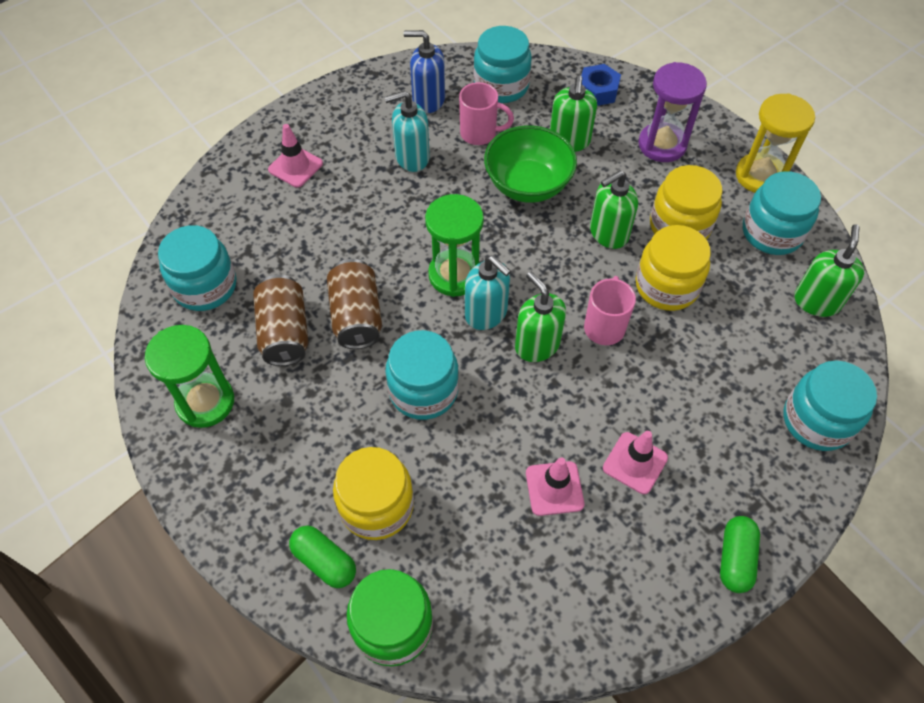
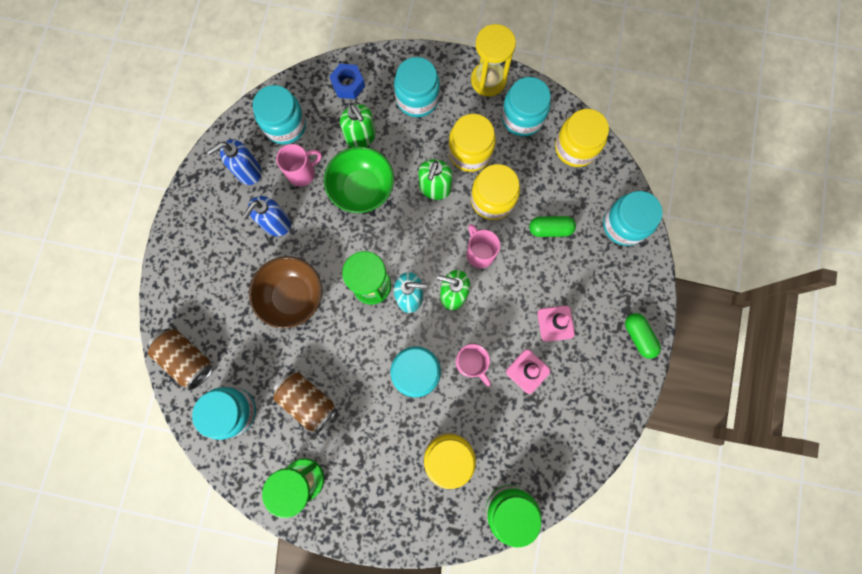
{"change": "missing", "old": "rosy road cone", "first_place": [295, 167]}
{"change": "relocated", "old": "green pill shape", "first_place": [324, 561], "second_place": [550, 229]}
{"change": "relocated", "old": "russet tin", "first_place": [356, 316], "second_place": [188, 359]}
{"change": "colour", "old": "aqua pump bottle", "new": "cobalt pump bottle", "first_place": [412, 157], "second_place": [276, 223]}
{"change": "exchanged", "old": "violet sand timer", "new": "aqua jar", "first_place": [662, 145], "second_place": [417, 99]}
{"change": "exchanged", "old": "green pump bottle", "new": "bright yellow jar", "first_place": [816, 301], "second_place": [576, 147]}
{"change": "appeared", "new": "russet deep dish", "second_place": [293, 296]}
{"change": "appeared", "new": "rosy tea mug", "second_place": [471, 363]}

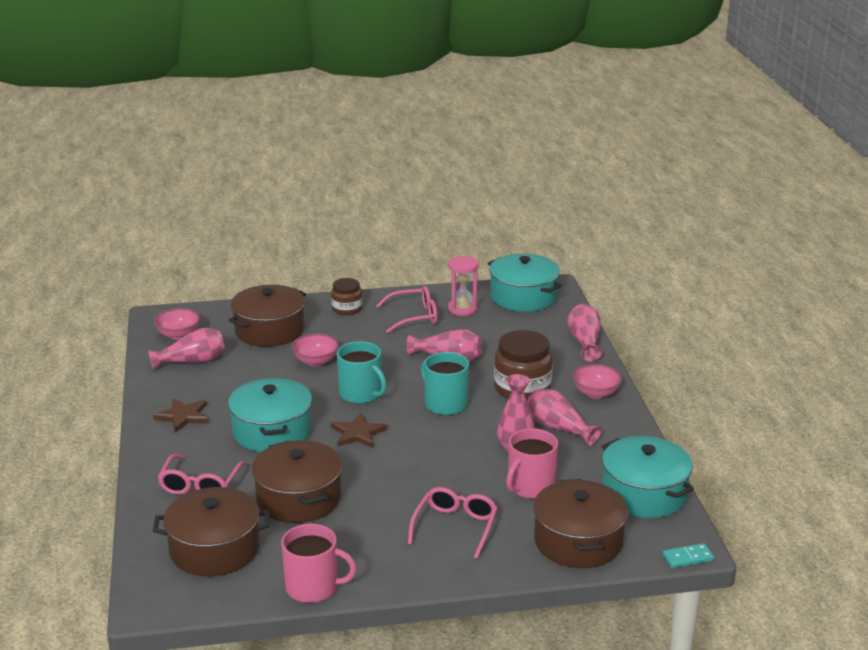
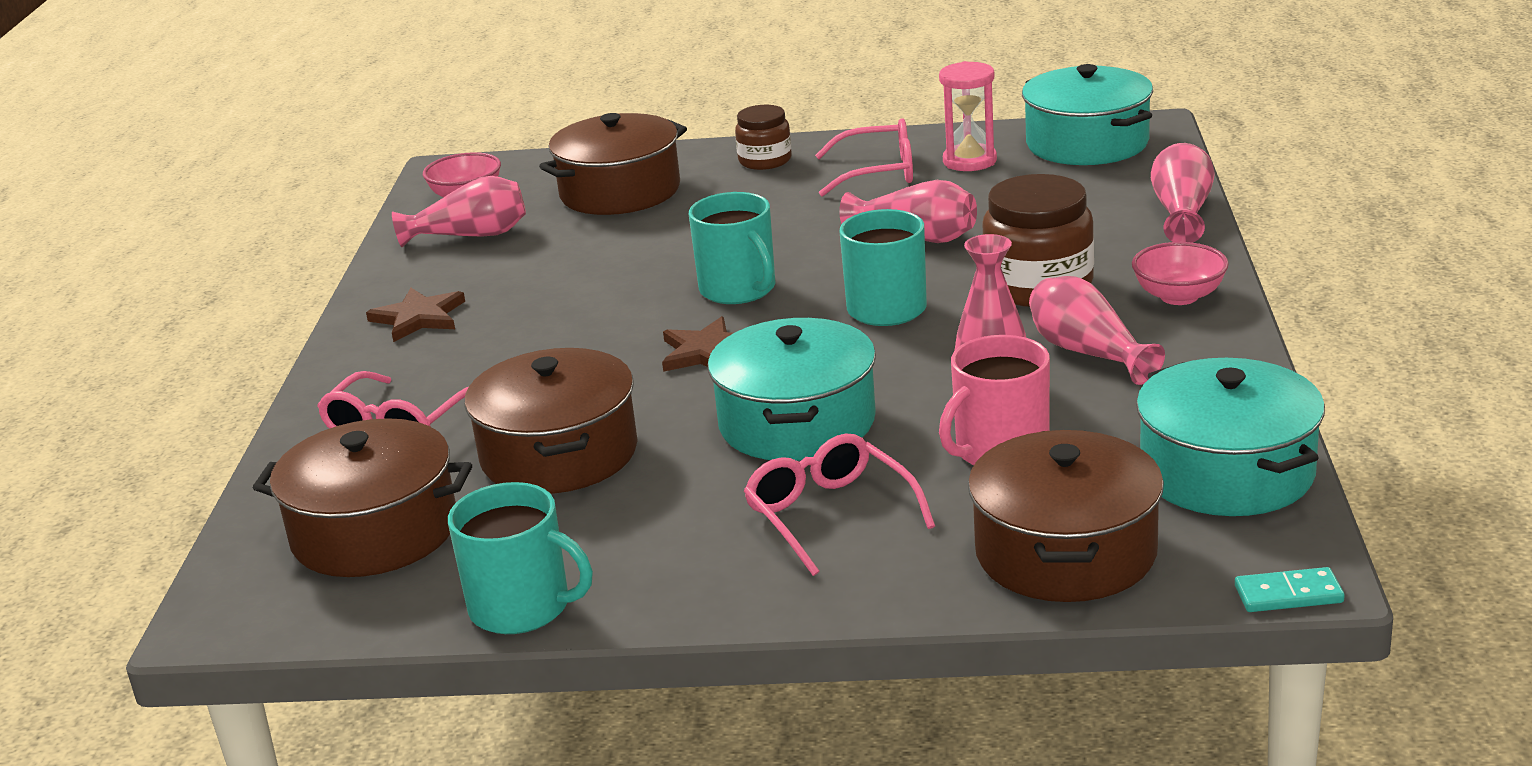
{"change": "relocated", "old": "aqua pot", "first_place": [272, 431], "second_place": [797, 422]}
{"change": "colour", "old": "rosy tea mug", "new": "aqua tea mug", "first_place": [313, 587], "second_place": [522, 607]}
{"change": "missing", "old": "rosy deep dish", "first_place": [316, 361]}
{"change": "spun", "old": "rosy eyeglasses", "first_place": [455, 527], "second_place": [830, 515], "degrees": -60}

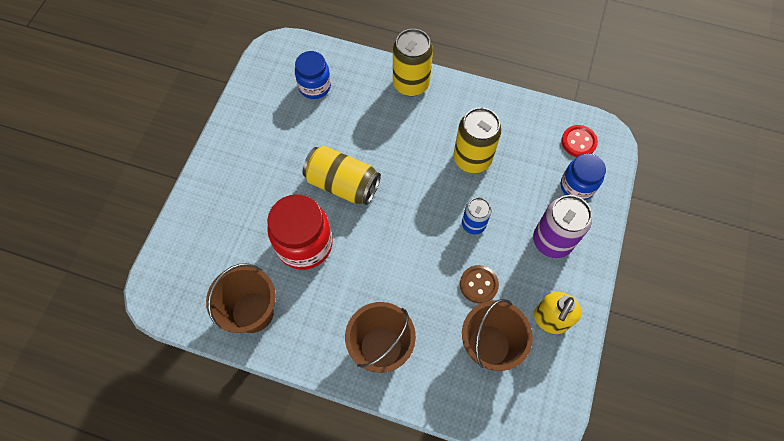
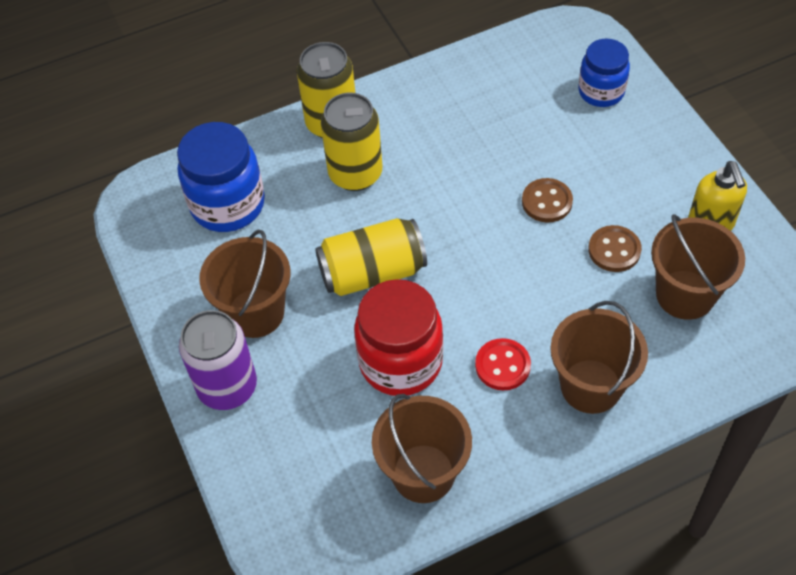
{"change": "size", "old": "cobalt jar", "first_place": [314, 86], "second_place": [228, 204], "factor": 1.55}
{"change": "relocated", "old": "bright yellow tin", "first_place": [472, 159], "second_place": [355, 174]}
{"change": "exchanged", "old": "cobalt tin", "new": "russet sewing button", "first_place": [473, 224], "second_place": [547, 202]}
{"change": "relocated", "old": "violet tin", "first_place": [552, 241], "second_place": [227, 387]}
{"change": "relocated", "old": "crimson sewing button", "first_place": [578, 142], "second_place": [502, 365]}
{"change": "appeared", "new": "russet sand bucket", "second_place": [255, 313]}

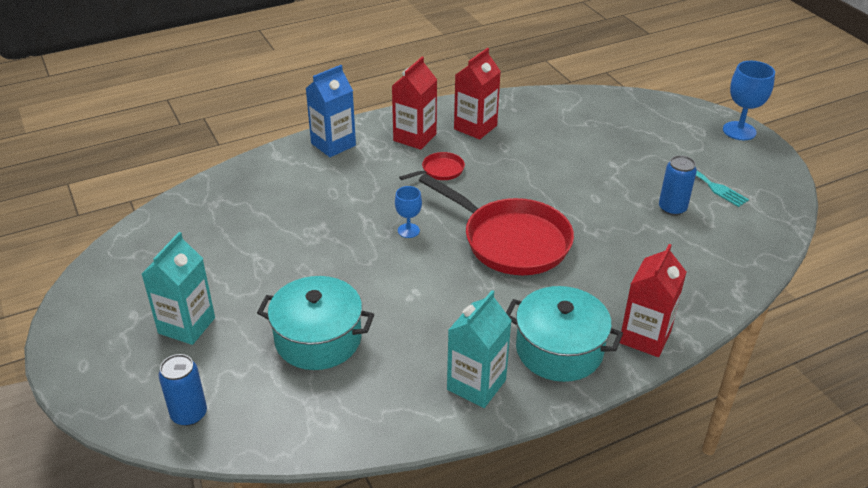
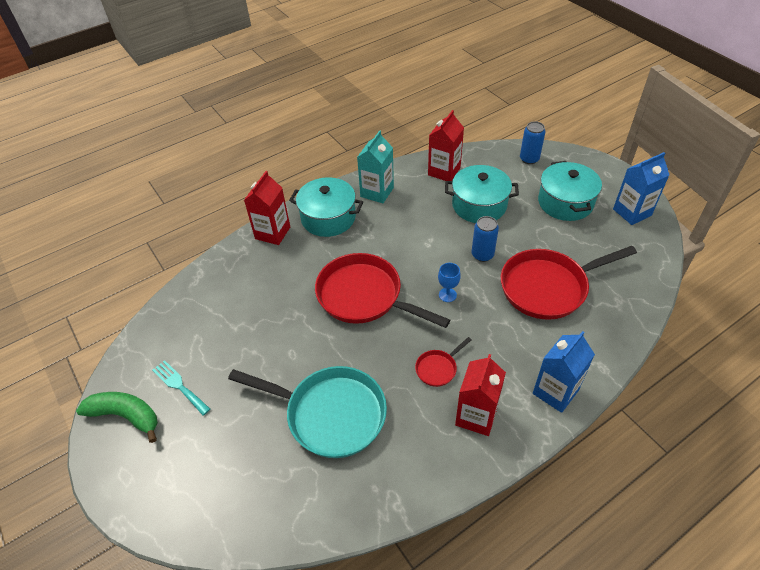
{"change": "exchanged", "old": "aqua milk carton", "new": "aqua pot", "first_place": [187, 325], "second_place": [565, 202]}
{"change": "relocated", "old": "crimson milk carton", "first_place": [475, 127], "second_place": [444, 171]}
{"change": "relocated", "old": "cobalt tin", "first_place": [672, 208], "second_place": [482, 255]}
{"change": "missing", "old": "cobalt wine glass", "first_place": [739, 131]}
{"change": "appeared", "new": "green banana", "second_place": [126, 416]}
{"change": "appeared", "new": "aqua pan", "second_place": [330, 414]}
{"change": "appeared", "new": "crimson pan", "second_place": [548, 287]}
{"change": "appeared", "new": "cobalt milk carton", "second_place": [632, 212]}

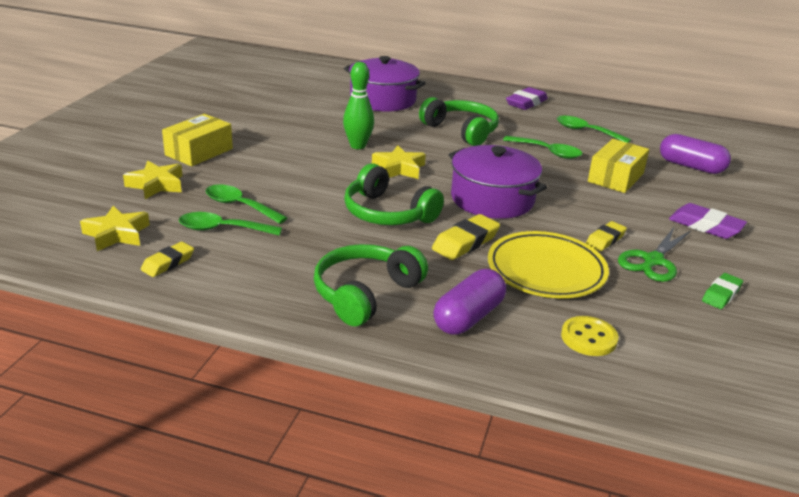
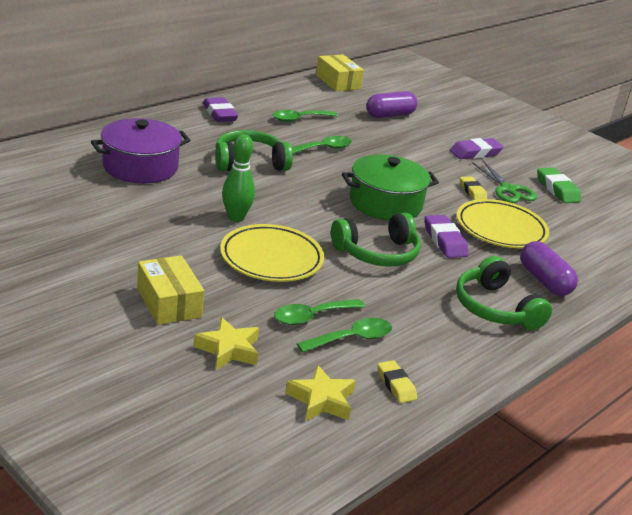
{"change": "spun", "old": "green teaspoon", "first_place": [222, 229], "second_place": [351, 339], "degrees": -150}
{"change": "missing", "old": "bright yellow five-pointed star", "first_place": [399, 168]}
{"change": "colour", "old": "bright yellow gum eraser", "new": "violet gum eraser", "first_place": [465, 242], "second_place": [444, 241]}
{"change": "colour", "old": "violet pot", "new": "green pot", "first_place": [492, 199], "second_place": [385, 203]}
{"change": "missing", "old": "bright yellow sewing button", "first_place": [588, 338]}
{"change": "relocated", "old": "bright yellow package", "first_place": [615, 177], "second_place": [338, 82]}
{"change": "size", "old": "green gum eraser", "first_place": [721, 294], "second_place": [557, 189], "factor": 1.5}
{"change": "appeared", "new": "bright yellow dinner plate", "second_place": [271, 259]}

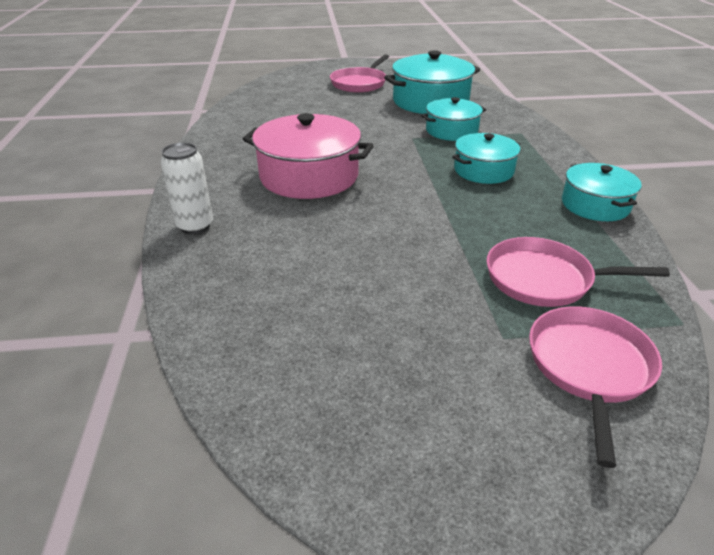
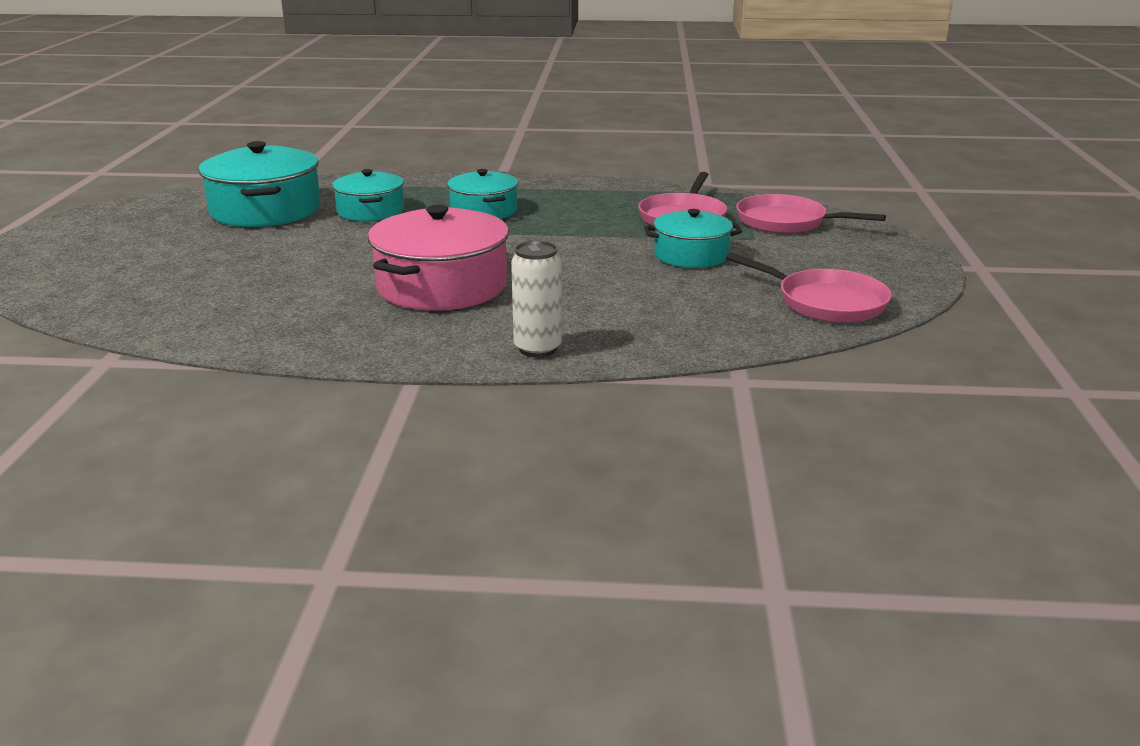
{"change": "relocated", "old": "rosy pan", "first_place": [360, 83], "second_place": [826, 302]}
{"change": "relocated", "old": "aqua pot", "first_place": [595, 205], "second_place": [691, 255]}

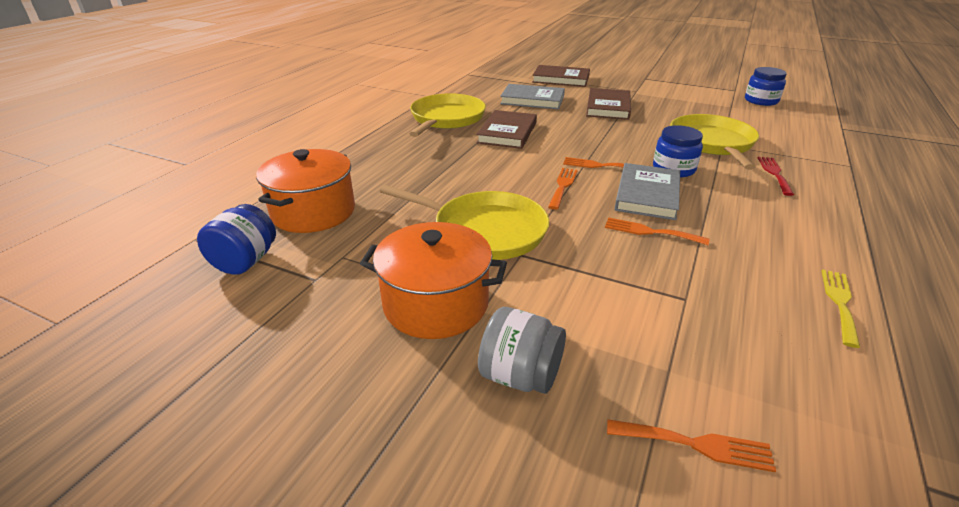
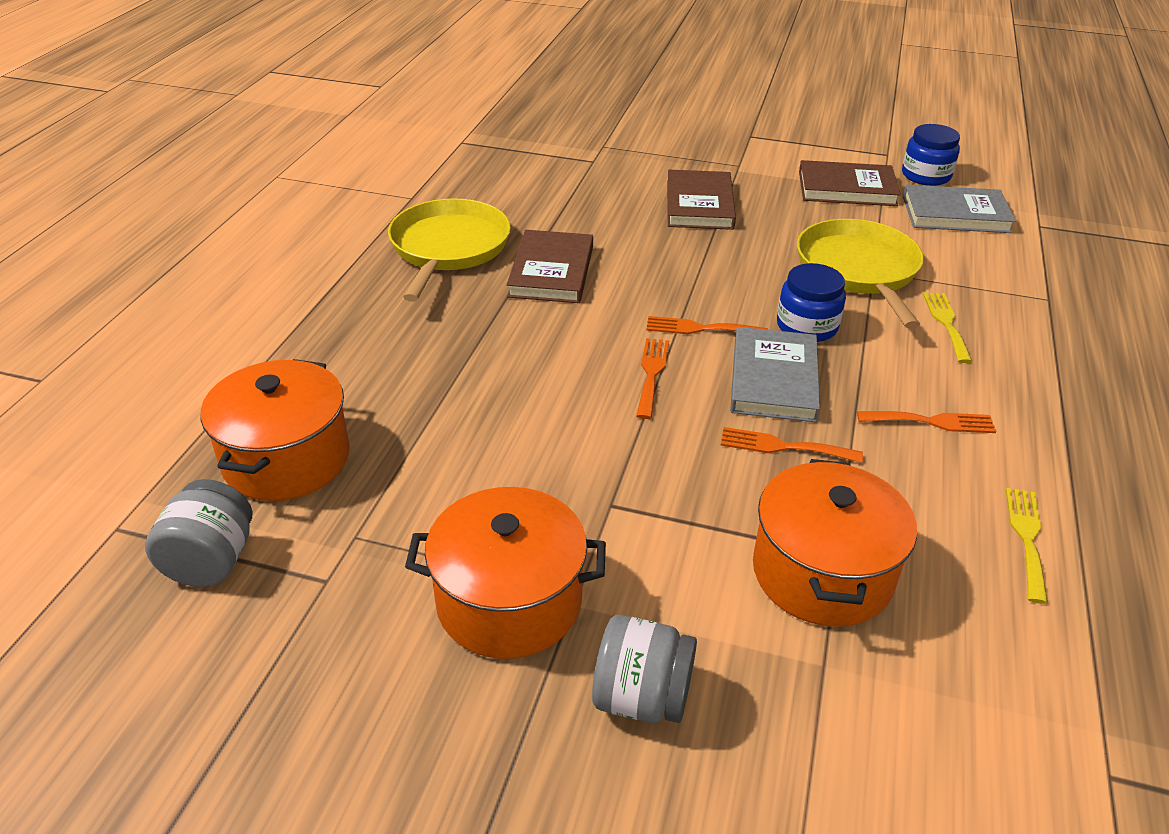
{"change": "colour", "old": "cobalt jar", "new": "gray jar", "first_place": [245, 261], "second_place": [211, 561]}
{"change": "missing", "old": "bright yellow pan", "first_place": [484, 231]}
{"change": "relocated", "old": "gray hardcover", "first_place": [532, 100], "second_place": [955, 214]}
{"change": "relocated", "old": "russet hardcover", "first_place": [561, 79], "second_place": [846, 188]}
{"change": "relocated", "old": "bright orange dinner fork", "first_place": [696, 444], "second_place": [932, 422]}
{"change": "colour", "old": "crimson dinner fork", "new": "bright yellow dinner fork", "first_place": [774, 174], "second_place": [946, 323]}
{"change": "appeared", "new": "bright orange pot", "second_place": [822, 572]}

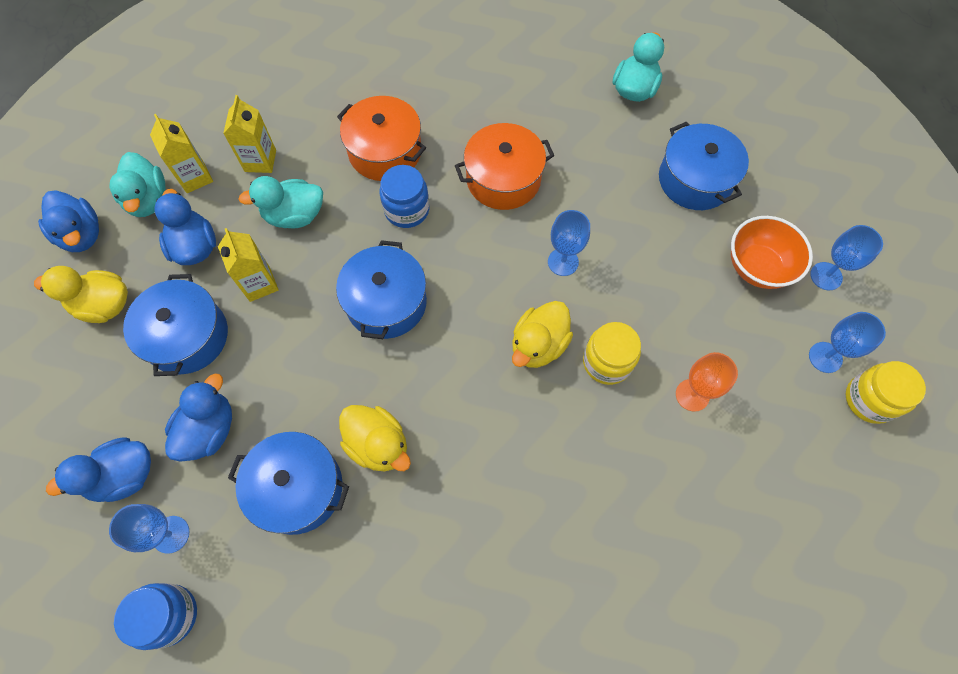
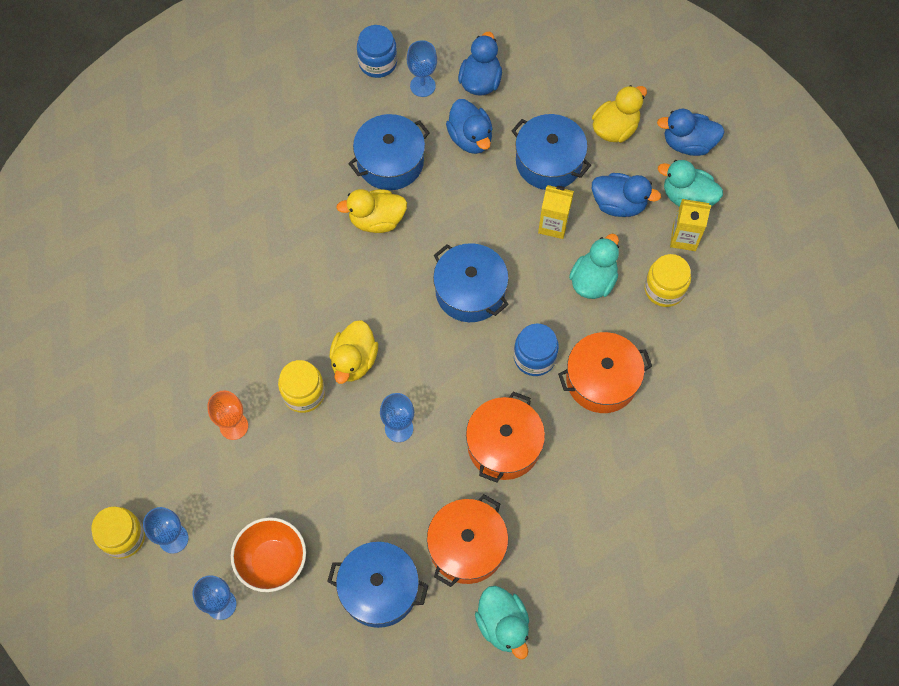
{"change": "exchanged", "old": "bright yellow milk carton", "new": "bright yellow jar", "first_place": [260, 161], "second_place": [664, 289]}
{"change": "spun", "old": "bright yellow duck", "first_place": [538, 345], "second_place": [354, 361], "degrees": -150}
{"change": "appeared", "new": "bright orange pot", "second_place": [467, 546]}

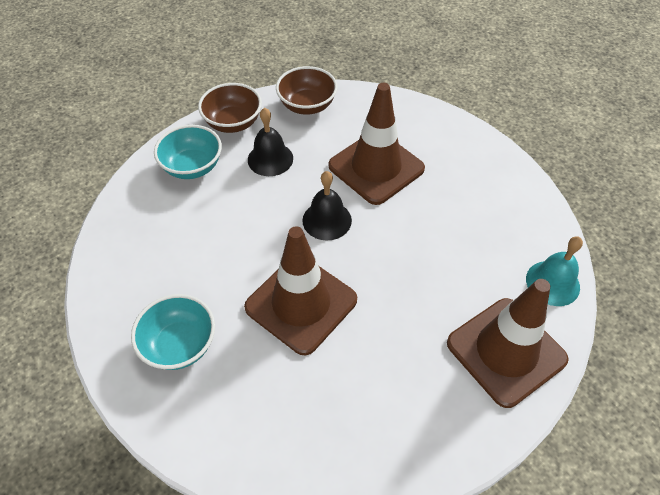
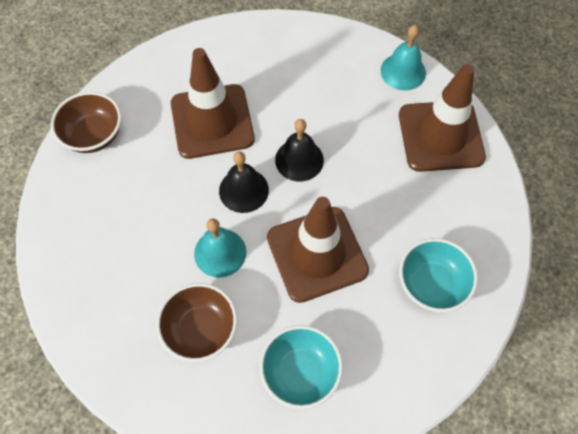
{"change": "relocated", "old": "aqua deep dish", "first_place": [192, 167], "second_place": [431, 284]}
{"change": "relocated", "old": "russet deep dish", "first_place": [233, 123], "second_place": [200, 330]}
{"change": "relocated", "old": "jet-black bell", "first_place": [270, 159], "second_place": [299, 160]}
{"change": "appeared", "new": "aqua bell", "second_place": [220, 252]}

